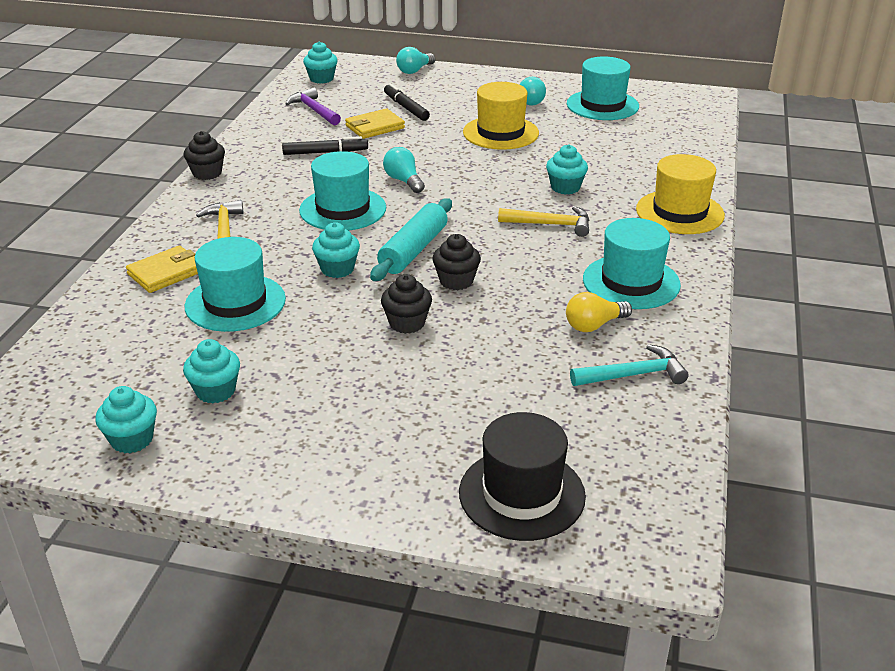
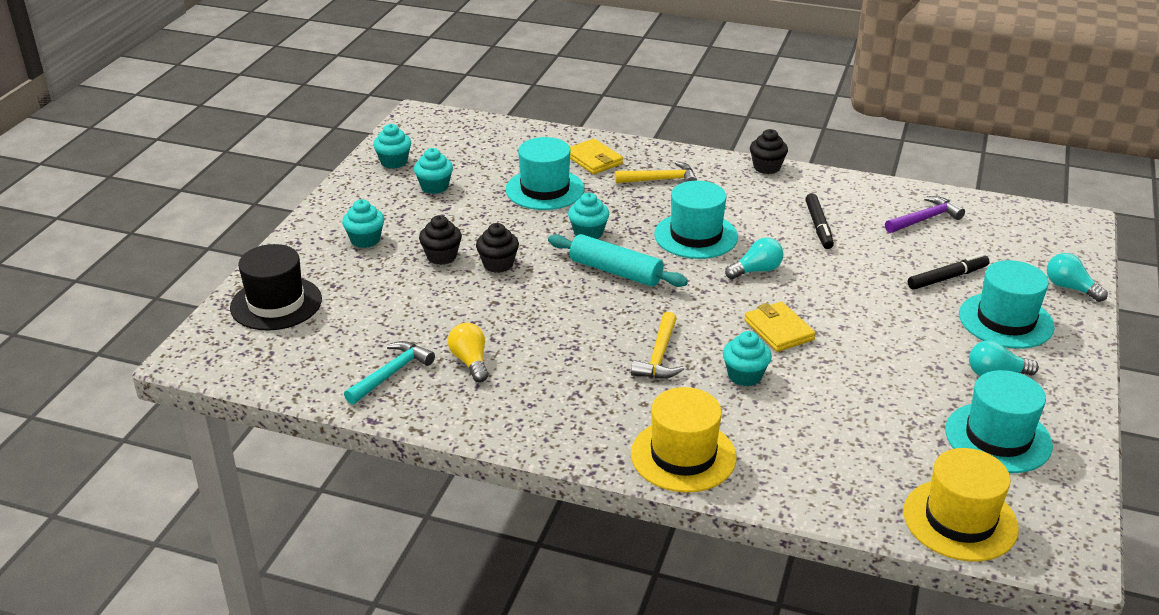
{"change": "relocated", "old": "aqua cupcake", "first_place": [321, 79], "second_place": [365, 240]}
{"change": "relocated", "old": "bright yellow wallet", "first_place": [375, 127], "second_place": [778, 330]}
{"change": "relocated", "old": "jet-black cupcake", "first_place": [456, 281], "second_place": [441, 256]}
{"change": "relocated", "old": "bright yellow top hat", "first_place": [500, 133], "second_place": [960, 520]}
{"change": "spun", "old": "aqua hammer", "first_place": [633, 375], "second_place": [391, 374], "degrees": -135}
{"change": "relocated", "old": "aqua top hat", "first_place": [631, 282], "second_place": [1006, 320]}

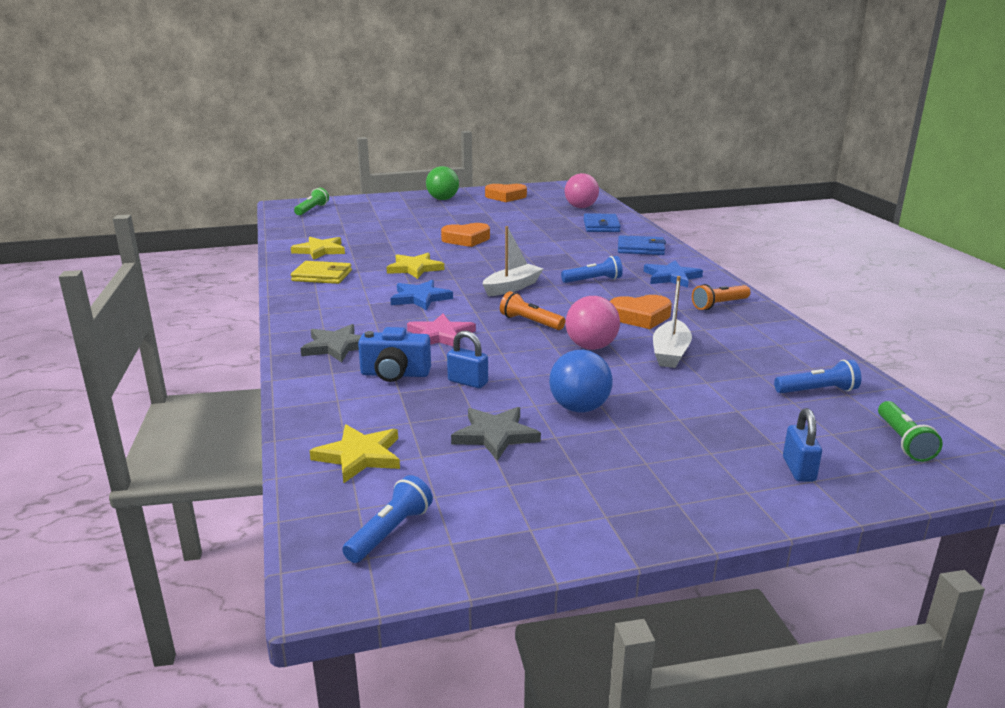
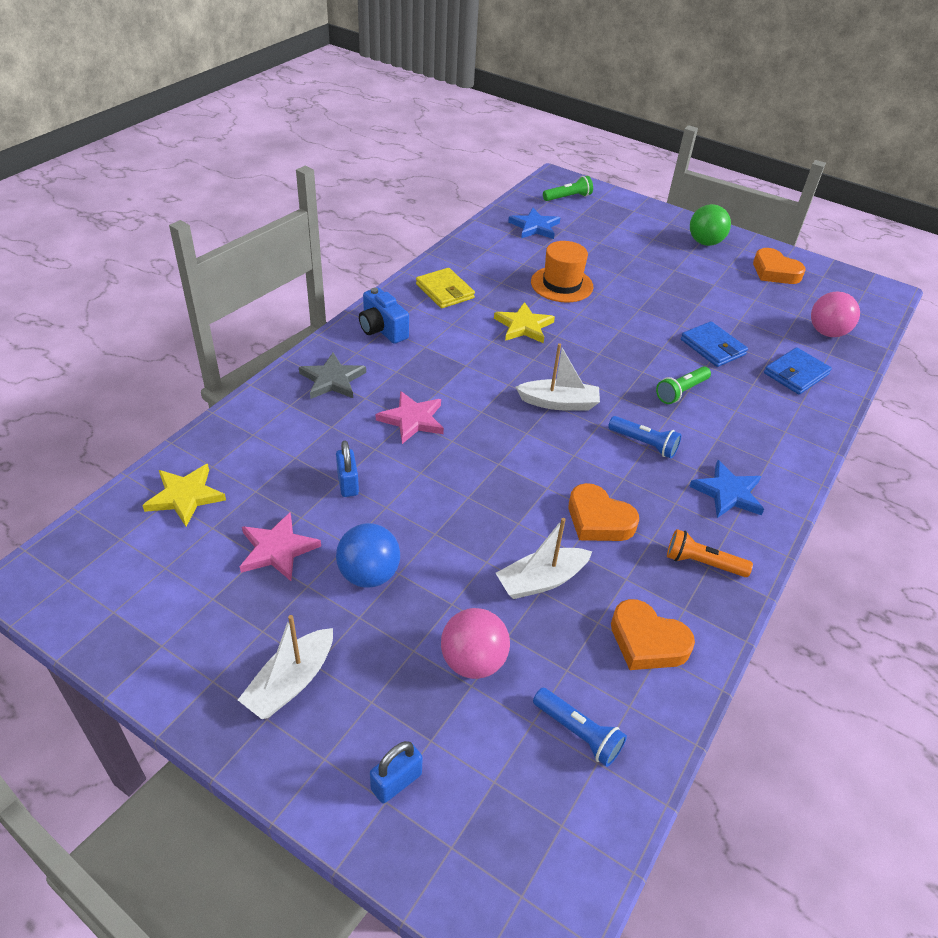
{"change": "missing", "old": "bright yellow five-pointed star", "first_place": [320, 250]}
{"change": "missing", "old": "cobalt pocket torch", "first_place": [390, 532]}
{"change": "relocated", "old": "cobalt compact camera", "first_place": [395, 374], "second_place": [382, 329]}
{"change": "relocated", "old": "cobalt five-pointed star", "first_place": [420, 298], "second_place": [534, 227]}
{"change": "relocated", "old": "bright orange love heart", "first_place": [466, 239], "second_place": [647, 641]}
{"change": "colour", "old": "gray five-pointed star", "new": "rosy five-pointed star", "first_place": [495, 435], "second_place": [277, 549]}
{"change": "missing", "old": "bright orange pocket torch", "first_place": [530, 322]}
{"change": "relocated", "old": "rosy sphere", "first_place": [591, 347], "second_place": [473, 661]}
{"change": "relocated", "old": "cobalt wallet", "first_place": [640, 248], "second_place": [712, 347]}
{"change": "relocated", "old": "green pocket torch", "first_place": [903, 441], "second_place": [681, 391]}
{"change": "appeared", "new": "pure white boat", "second_place": [291, 682]}
{"change": "appeared", "new": "bright orange top hat", "second_place": [561, 284]}

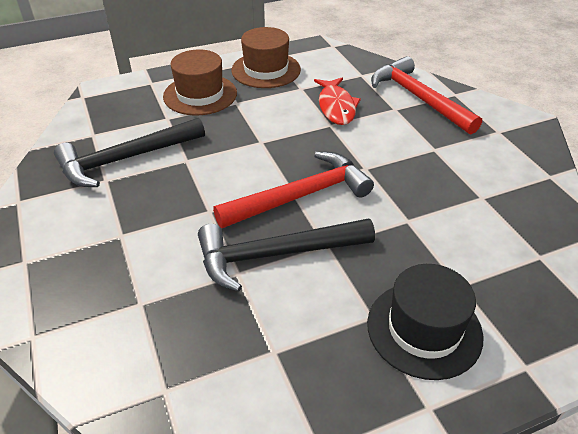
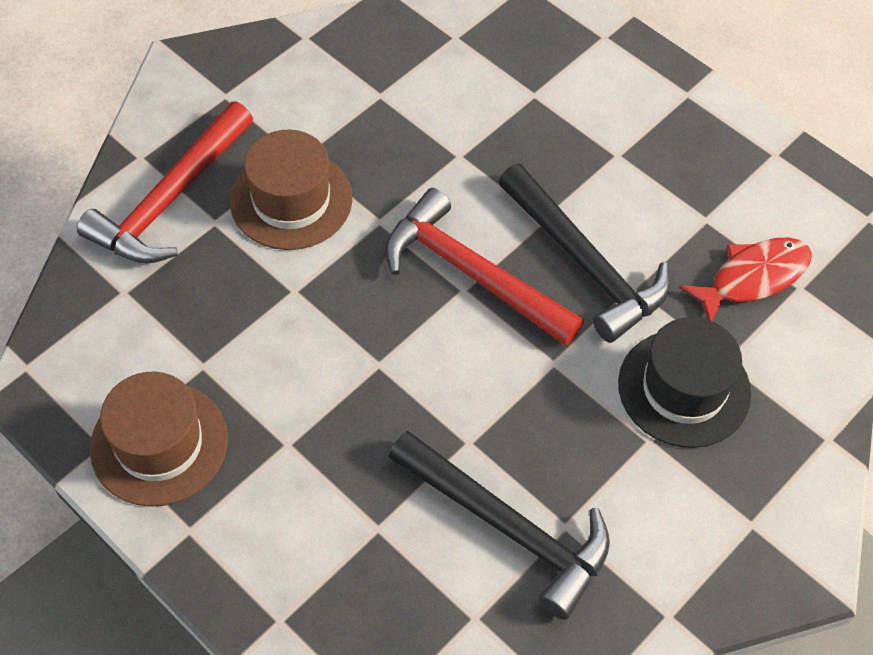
{"change": "relocated", "old": "russet top hat", "first_place": [200, 95], "second_place": [291, 200]}
{"change": "relocated", "old": "crimson fish figure", "first_place": [336, 107], "second_place": [753, 278]}
{"change": "relocated", "old": "jet-black top hat", "first_place": [424, 329], "second_place": [684, 388]}

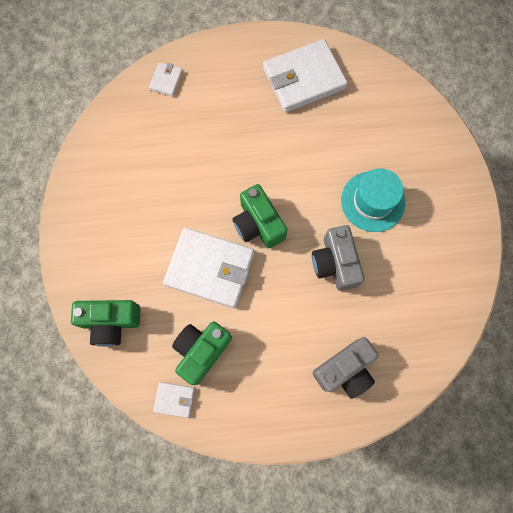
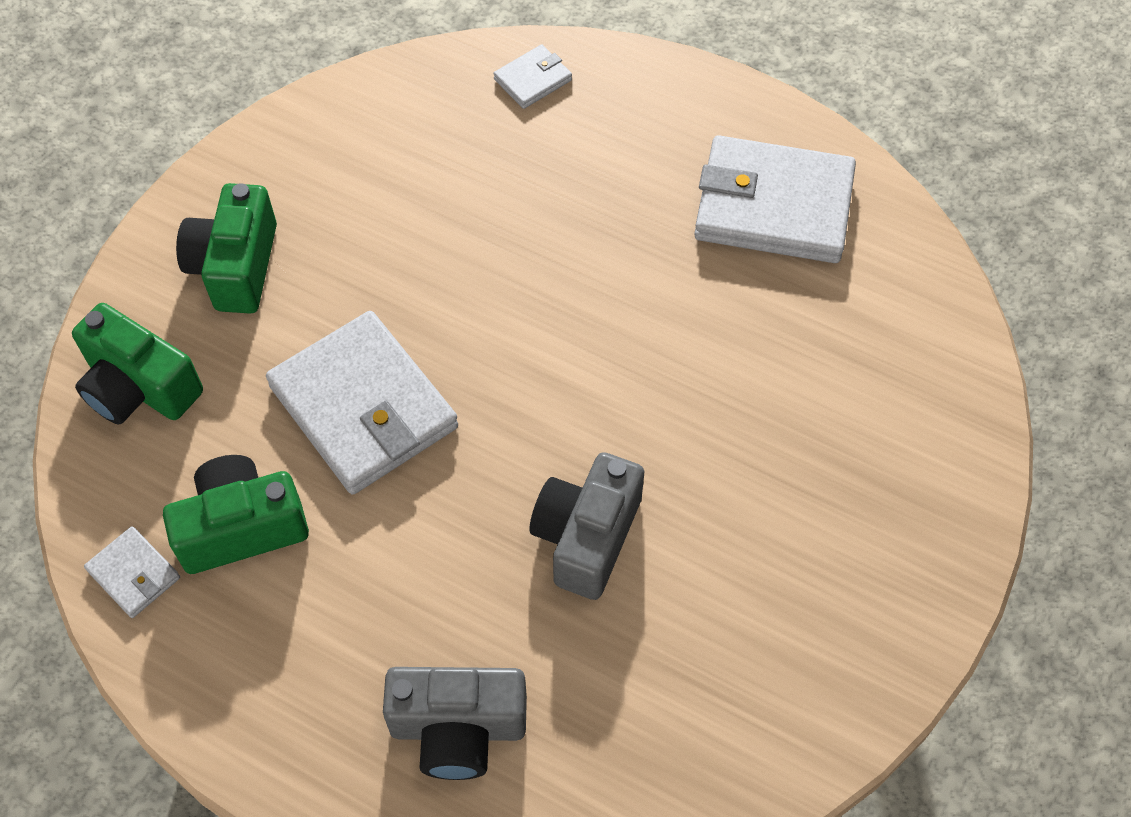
{"change": "relocated", "old": "green compact camera", "first_place": [258, 224], "second_place": [236, 266]}
{"change": "missing", "old": "aqua top hat", "first_place": [372, 201]}

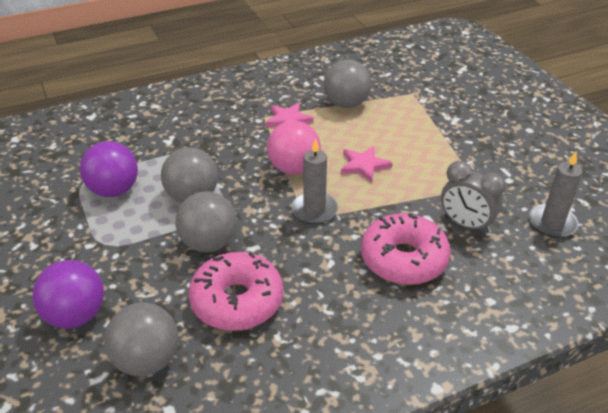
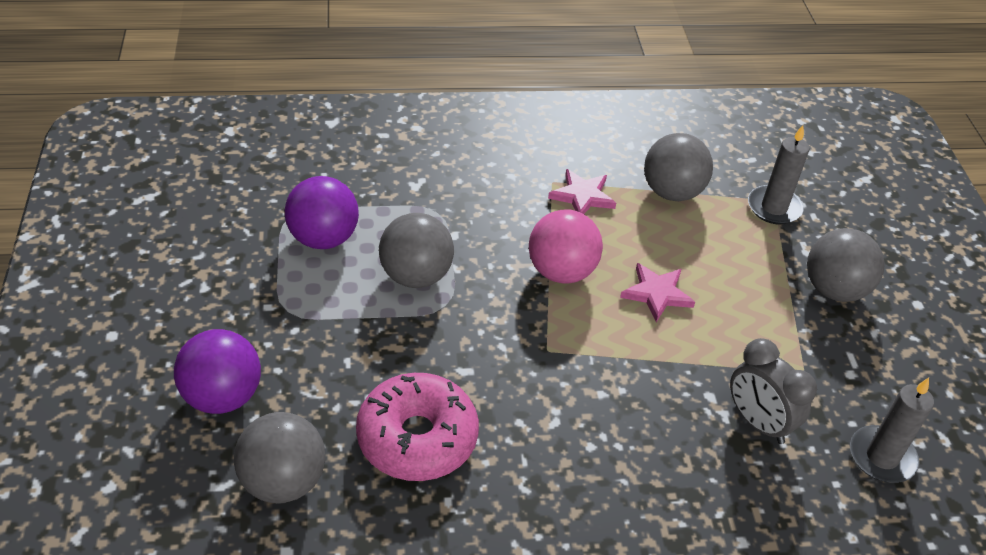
{"change": "relocated", "old": "gray sphere", "first_place": [209, 243], "second_place": [834, 289]}
{"change": "relocated", "old": "gray pillar candle", "first_place": [314, 210], "second_place": [774, 208]}
{"change": "missing", "old": "rosy doughnut", "first_place": [403, 259]}

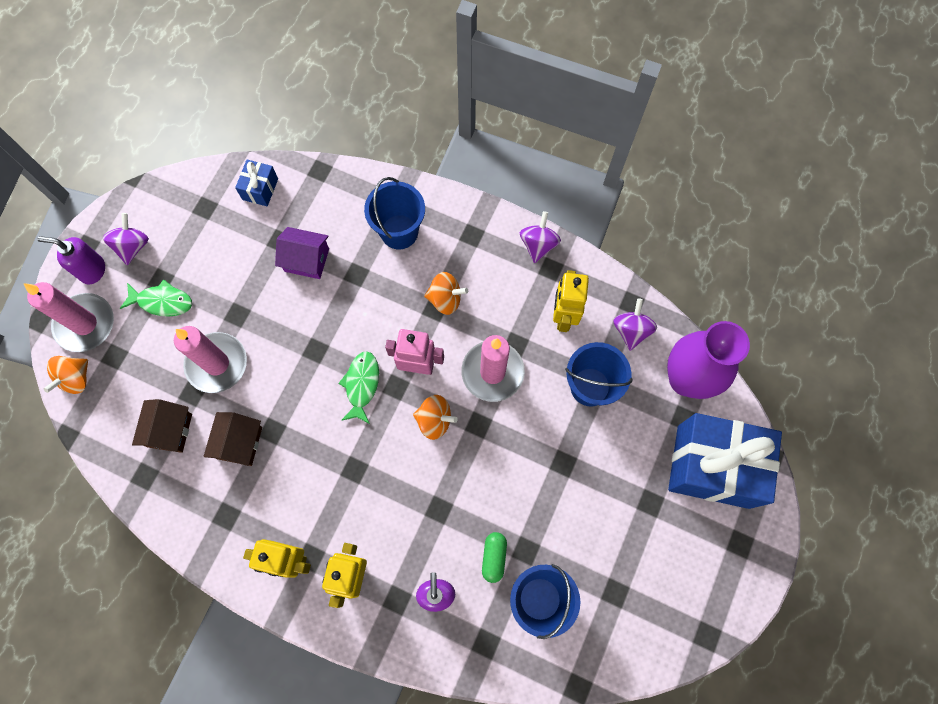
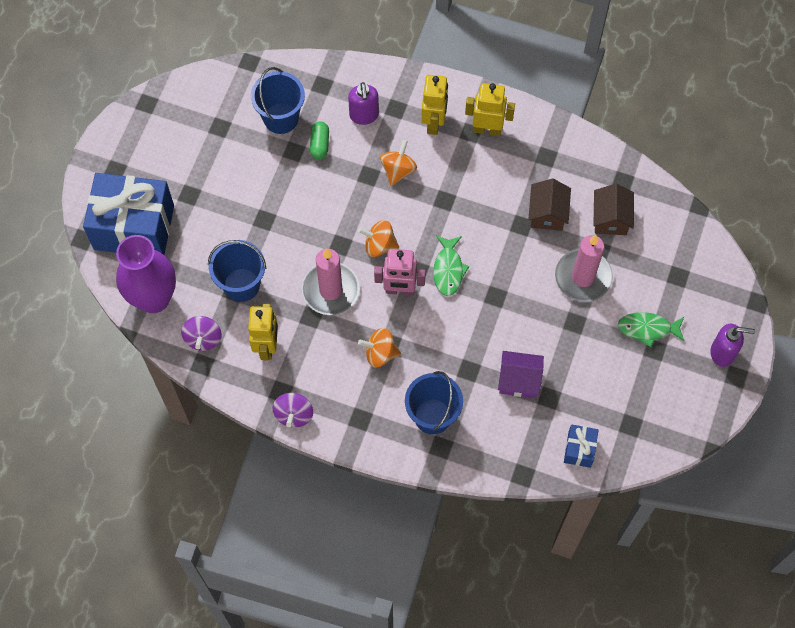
{"change": "missing", "old": "rosy pillar candle", "first_place": [85, 324]}
{"change": "relocated", "old": "bright orange whirligig", "first_place": [76, 379], "second_place": [398, 170]}
{"change": "missing", "old": "violet whirligig", "first_place": [133, 246]}

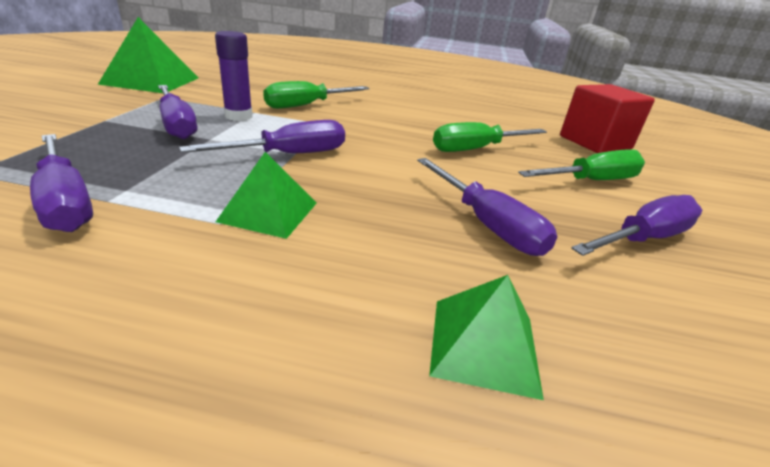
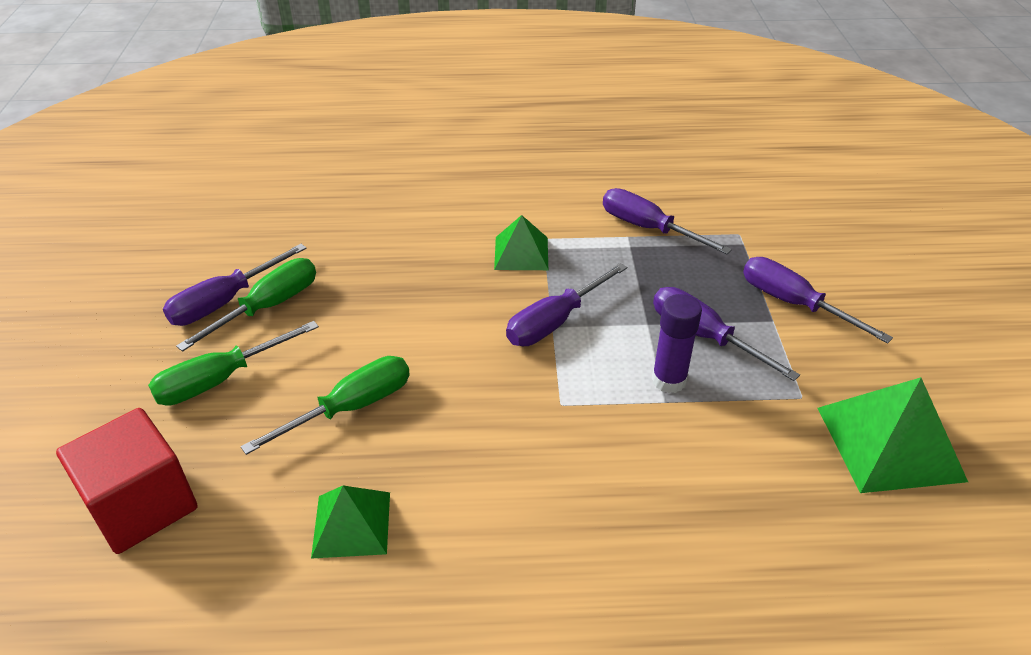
{"change": "relocated", "old": "green flat screwdriver", "first_place": [307, 105], "second_place": [268, 307]}
{"change": "relocated", "old": "violet flat screwdriver", "first_place": [487, 224], "second_place": [793, 303]}
{"change": "relocated", "old": "green pyramid shape", "first_place": [484, 345], "second_place": [351, 524]}

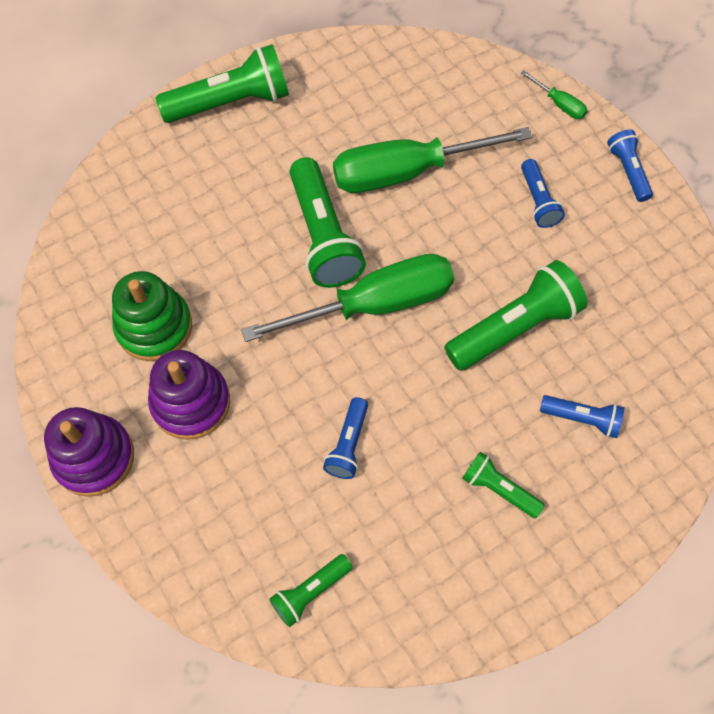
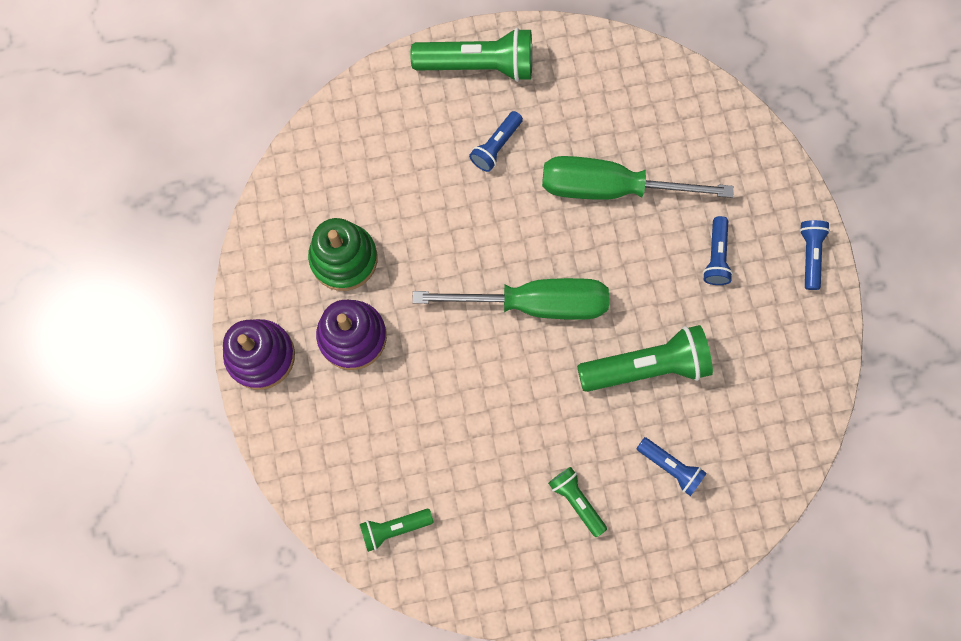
{"change": "missing", "old": "green pocket torch", "first_place": [323, 236]}
{"change": "relocated", "old": "cobalt pocket torch", "first_place": [348, 444], "second_place": [496, 146]}
{"change": "missing", "old": "green flat screwdriver", "first_place": [559, 104]}

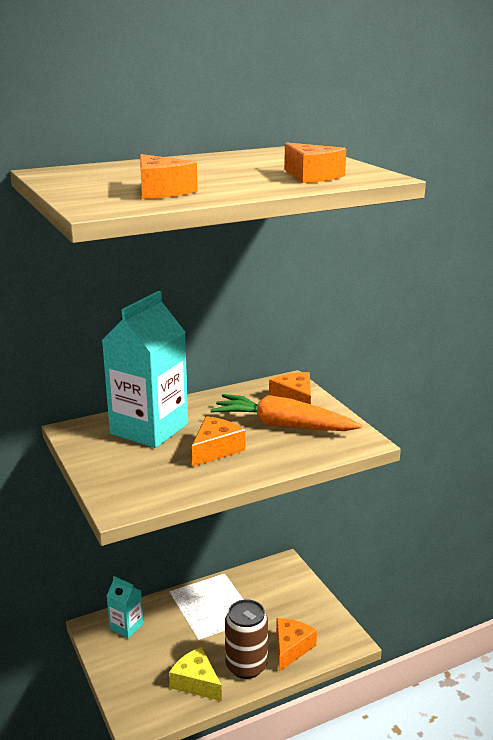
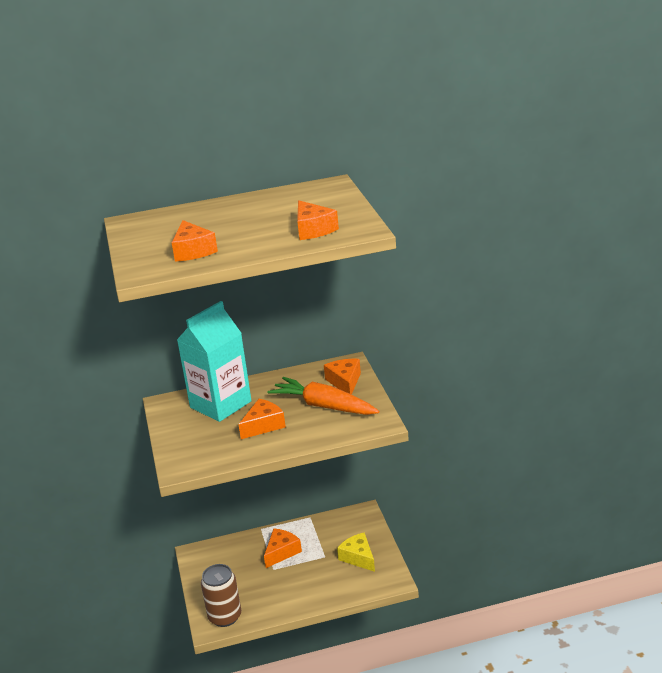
{"change": "missing", "old": "aqua milk carton", "first_place": [126, 626]}
{"change": "relocated", "old": "bright yellow piece of cheese", "first_place": [196, 682], "second_place": [358, 557]}
{"change": "relocated", "old": "russet tin", "first_place": [246, 666], "second_place": [225, 617]}
{"change": "relocated", "old": "bright orange piece of cheese", "first_place": [291, 648], "second_place": [281, 552]}

